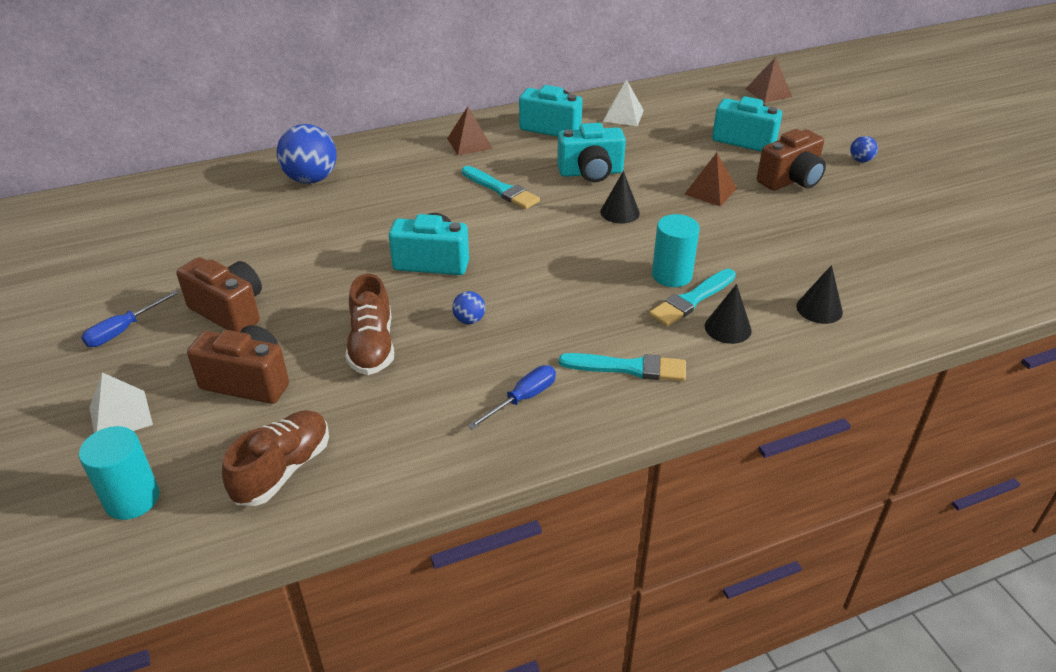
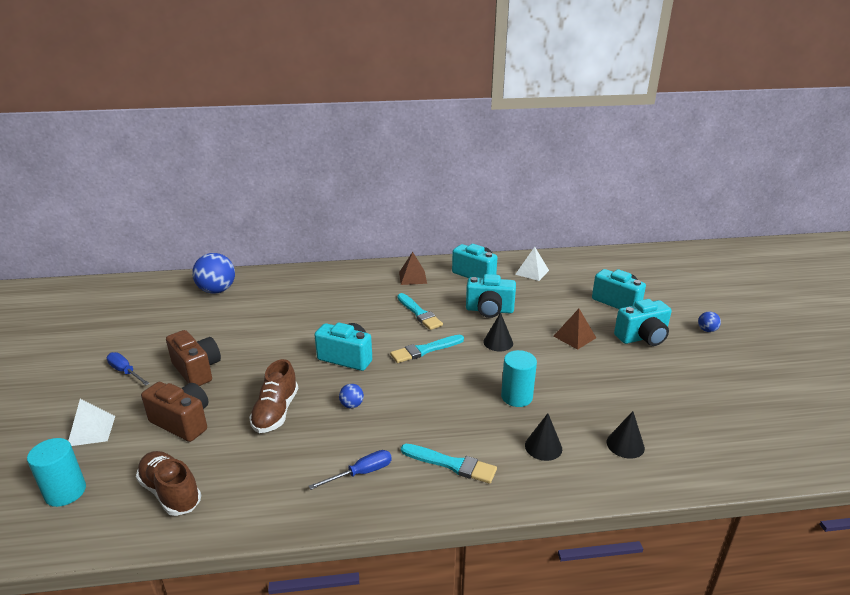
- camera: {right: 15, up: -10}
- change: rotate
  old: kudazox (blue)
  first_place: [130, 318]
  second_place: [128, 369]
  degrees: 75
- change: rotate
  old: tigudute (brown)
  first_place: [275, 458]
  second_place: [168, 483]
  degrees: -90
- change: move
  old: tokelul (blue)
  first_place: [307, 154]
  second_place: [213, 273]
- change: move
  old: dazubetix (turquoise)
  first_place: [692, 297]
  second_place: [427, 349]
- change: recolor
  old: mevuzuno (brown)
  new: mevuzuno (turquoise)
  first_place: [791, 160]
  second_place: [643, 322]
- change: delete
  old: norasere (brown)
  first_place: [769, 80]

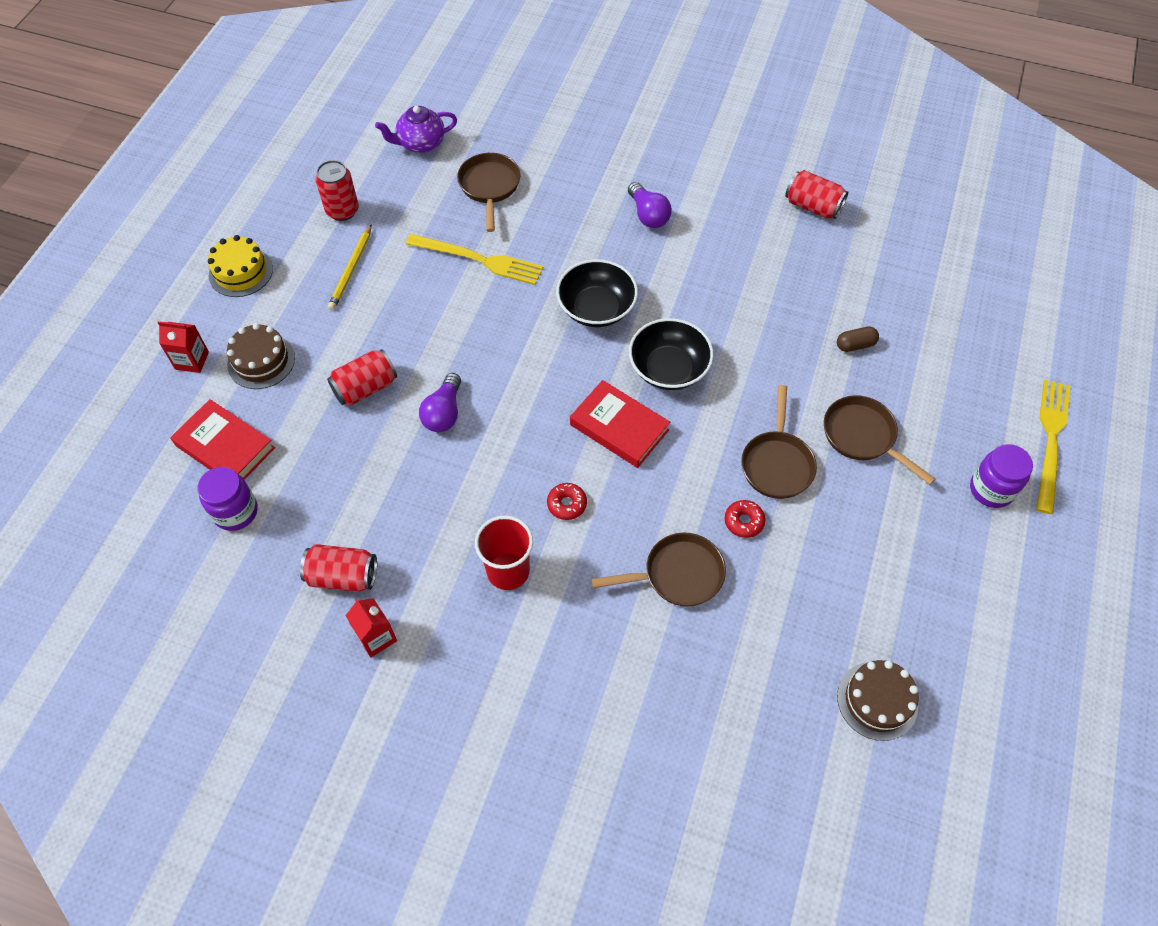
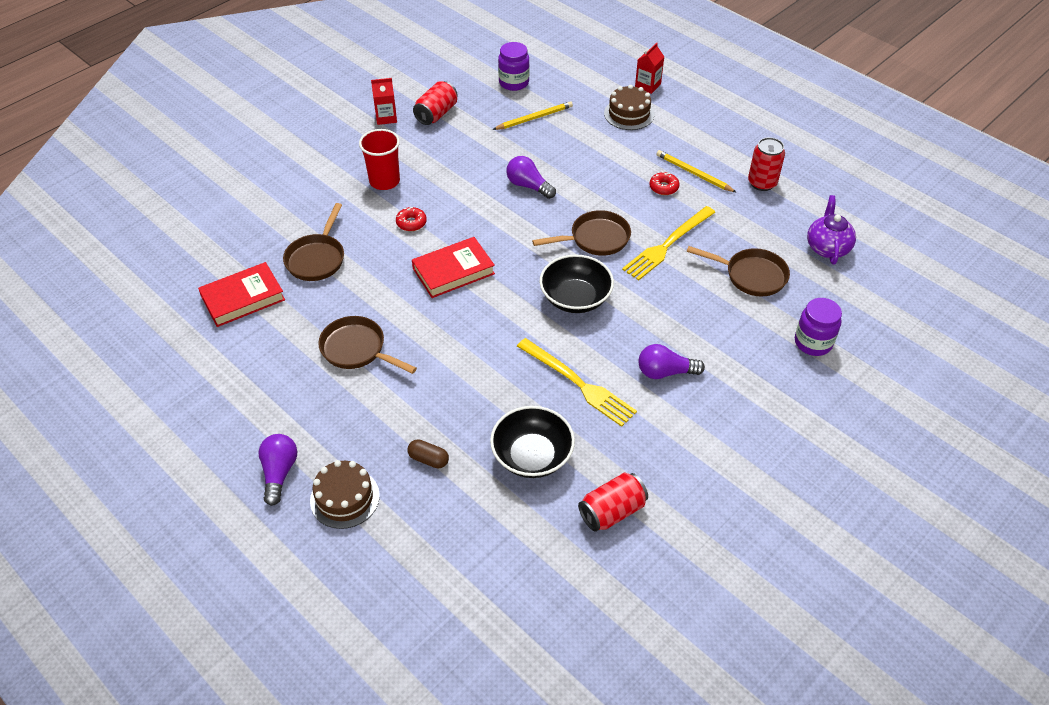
- camera: {right: 115, up: -10}
- change: move
  old: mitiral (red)
  first_place: [222, 439]
  second_place: [241, 294]
- change: insert
  new: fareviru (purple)
  second_place: [277, 470]
- change: move
  old: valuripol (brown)
  first_place: [878, 700]
  second_place: [345, 494]
- change: rotate
  old: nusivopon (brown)
  first_place: [858, 339]
  second_place: [428, 453]
  degrees: -75
- change: move
  old: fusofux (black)
  first_place: [671, 354]
  second_place: [532, 442]
- change: insert
  new: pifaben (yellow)
  second_place: [532, 115]
- change: move
  old: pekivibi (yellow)
  first_place: [1053, 447]
  second_place: [577, 382]
- change: move
  old: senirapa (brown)
  first_place: [880, 440]
  second_place: [581, 233]
- change: move
  old: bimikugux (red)
  first_place: [745, 519]
  second_place: [664, 183]
- change: move
  old: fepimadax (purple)
  first_place: [1001, 476]
  second_place: [818, 327]
- change: delete
  old: valuripol (yellow)
  first_place: [240, 266]
- change: delete
  old: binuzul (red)
  first_place: [362, 377]

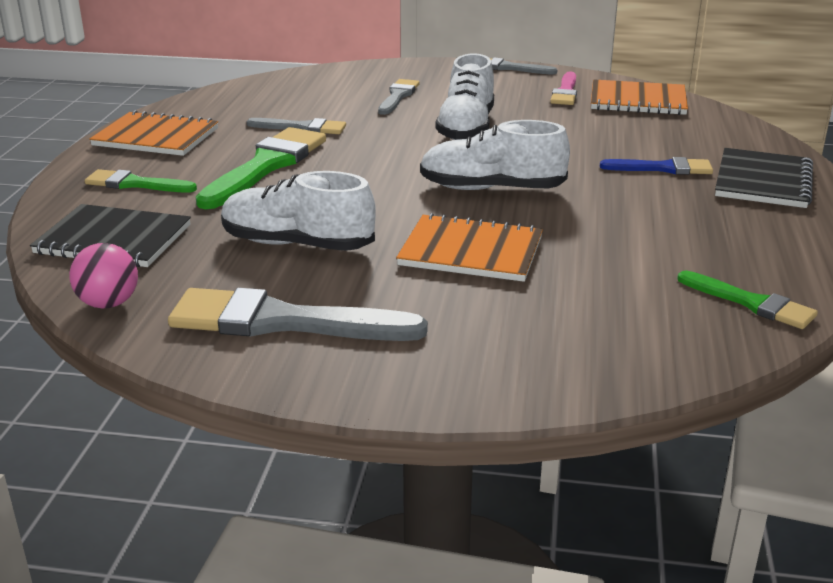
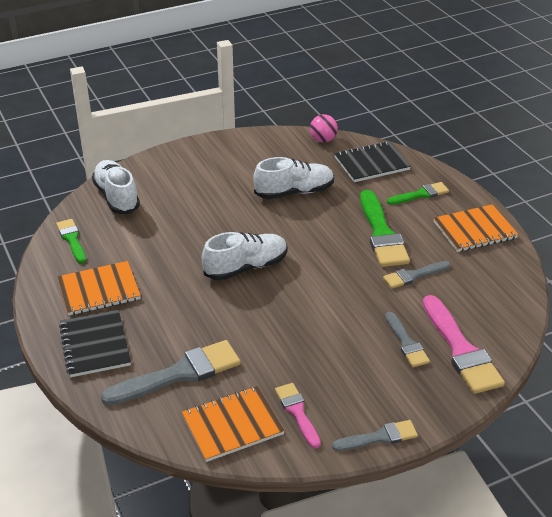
- camera: {right: 145, up: 10}
- change: rotate
  old: dazubetix (green)
  first_place: [747, 299]
  second_place: [71, 241]
  degrees: 60
- change: move
  old: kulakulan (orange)
  first_place: [469, 247]
  second_place: [99, 288]
- change: move
  old: tigudute (white)
  first_place: [465, 96]
  second_place: [116, 187]
- change: move
  old: dazubetix (grey)
  first_place: [298, 314]
  second_place: [171, 373]
- change: insert
  new: dazubetix (pink)
  second_place: [464, 344]
- change: delete
  old: dazubetix (blue)
  first_place: [656, 166]

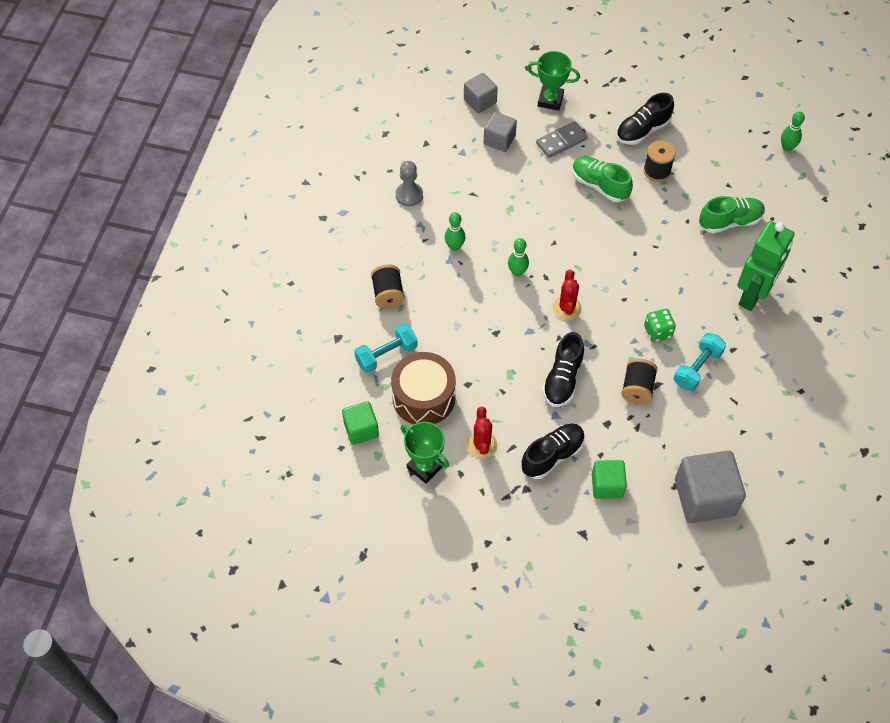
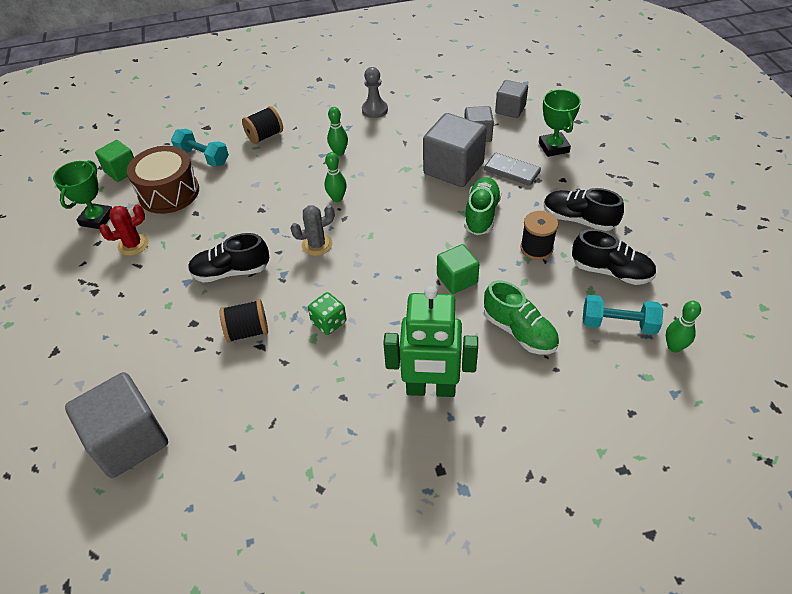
- camera: {right: 65, up: -10}
- change: recolor
  old: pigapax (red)
  new: pigapax (grey)
  first_place: [567, 295]
  second_place: [313, 230]
- change: insert
  new: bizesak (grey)
  second_place: [455, 150]
- change: move
  old: bizesak (green)
  first_place: [609, 479]
  second_place: [458, 269]
- change: move
  old: tigudute (black)
  first_place: [553, 451]
  second_place: [614, 257]
- change: move
  old: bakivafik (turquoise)
  first_place: [700, 362]
  second_place: [623, 315]

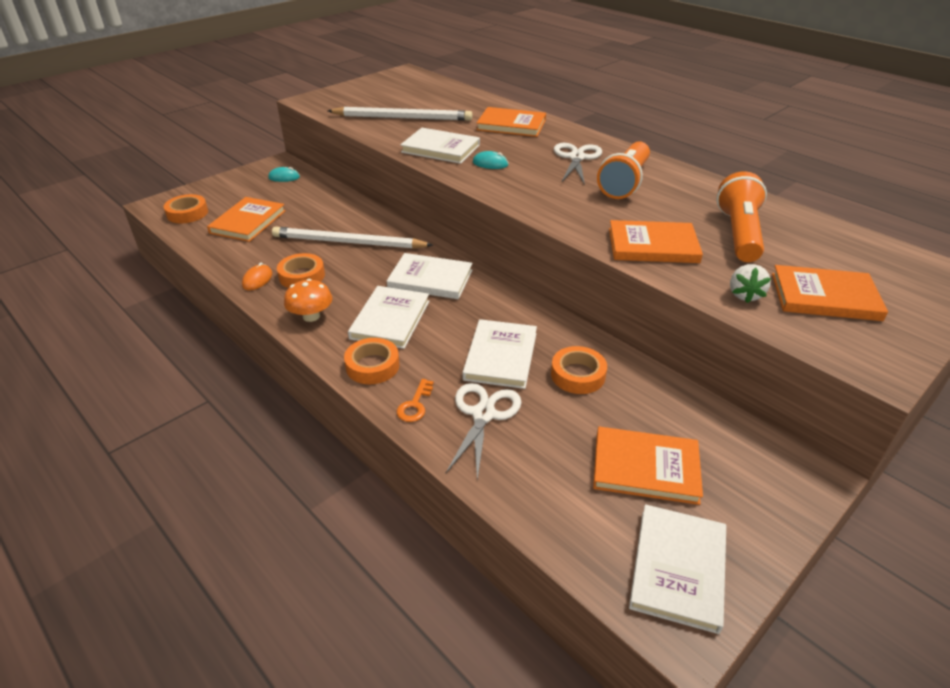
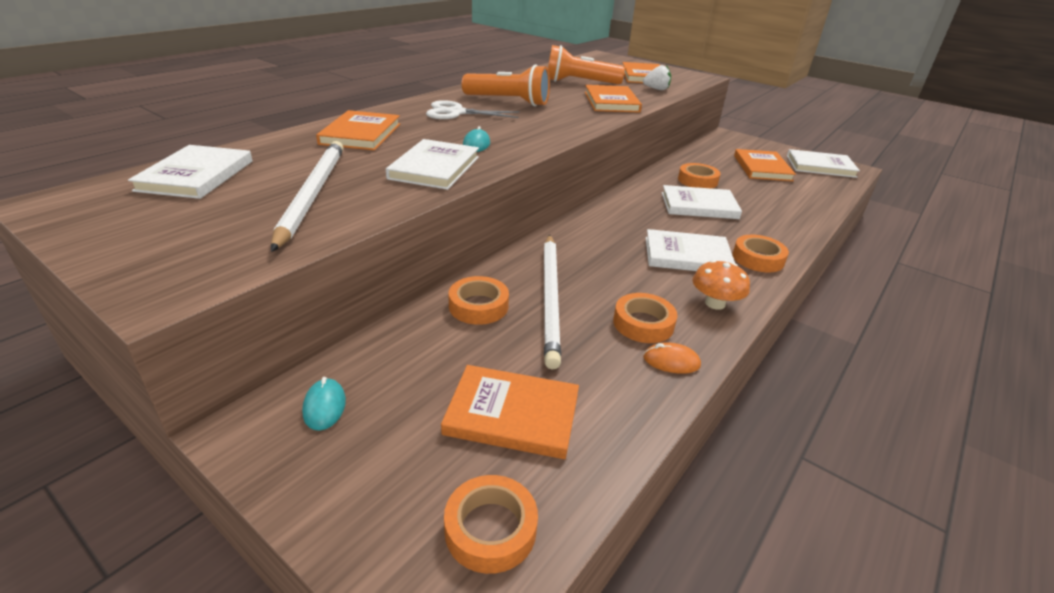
- camera: {right: -100, up: -5}
- change: move
  old: mitiral (white)
  first_place: [430, 276]
  second_place: [190, 172]
- change: insert
  new: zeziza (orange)
  second_place: [478, 300]
- change: delete
  old: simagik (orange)
  first_place: [415, 400]
- change: delete
  old: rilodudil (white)
  first_place: [483, 431]

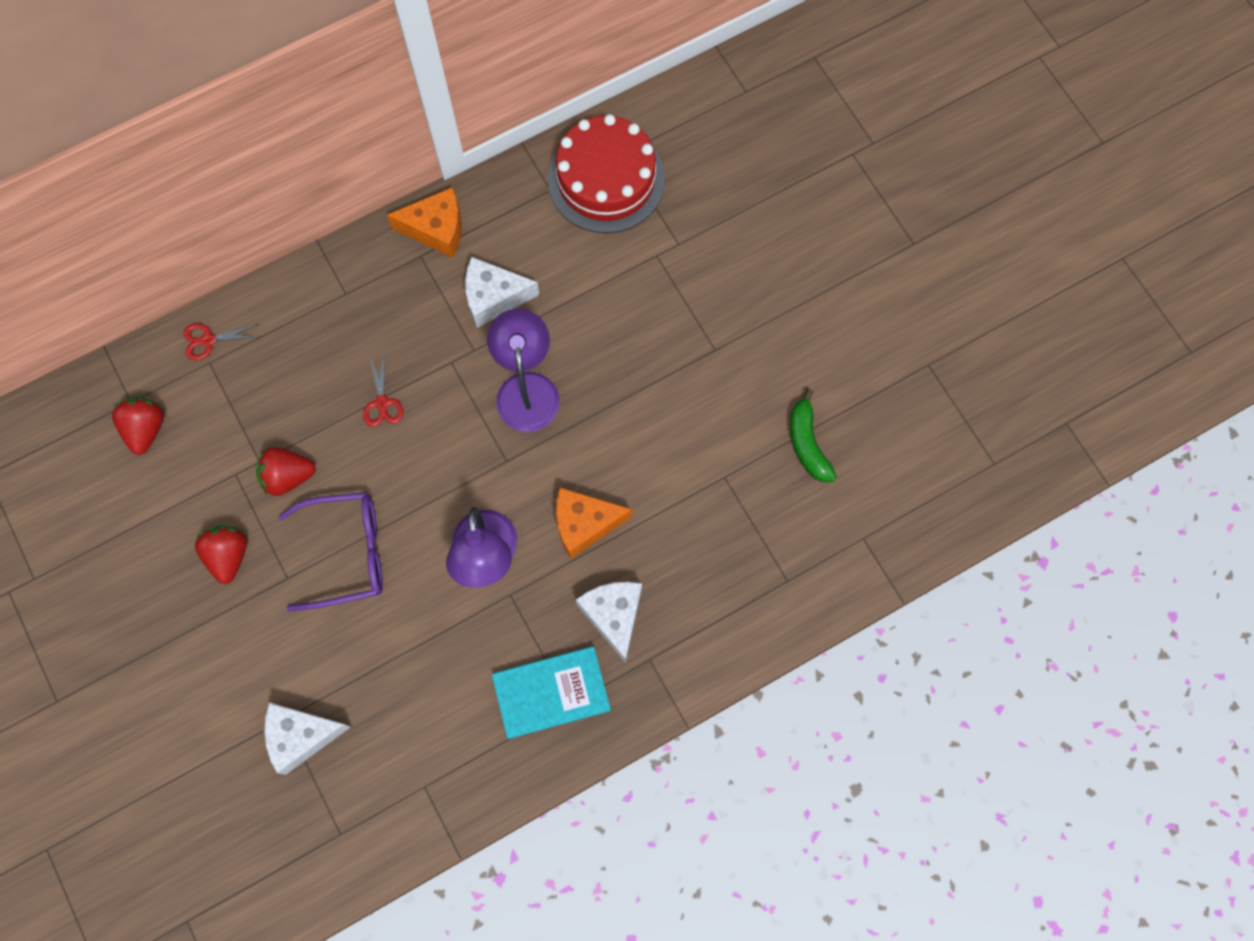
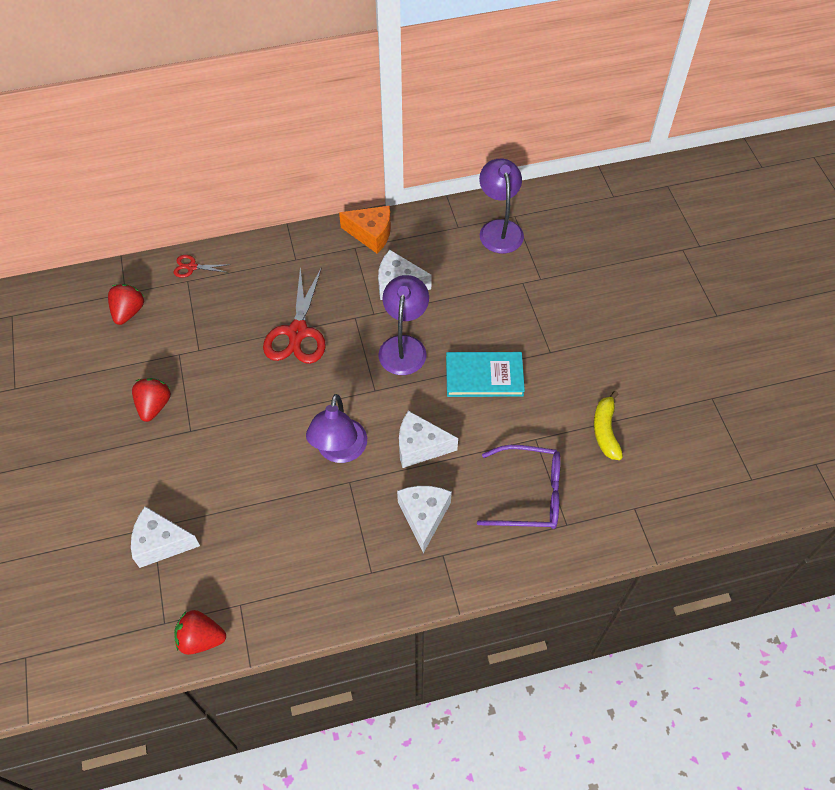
- camera: {right: 15, up: -15}
- change: move
  old: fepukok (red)
  first_place: [286, 471]
  second_place: [200, 632]
- change: resize
  old: rilodudil (red)
  first_place: [383, 390]
  second_place: [294, 315]
  factor: 2.08
- change: recolor
  old: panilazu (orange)
  new: panilazu (white)
  first_place: [594, 523]
  second_place: [428, 439]
- change: move
  old: mitiral (turquoise)
  first_place: [551, 692]
  second_place: [485, 374]
- change: move
  old: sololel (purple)
  first_place: [331, 551]
  second_place: [519, 487]
- change: replace
  old: valuripol (red)
  new: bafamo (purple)
  first_place: [606, 173]
  second_place: [501, 206]
- change: recolor
  old: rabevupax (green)
  new: rabevupax (yellow)
  first_place: [813, 435]
  second_place: [608, 425]

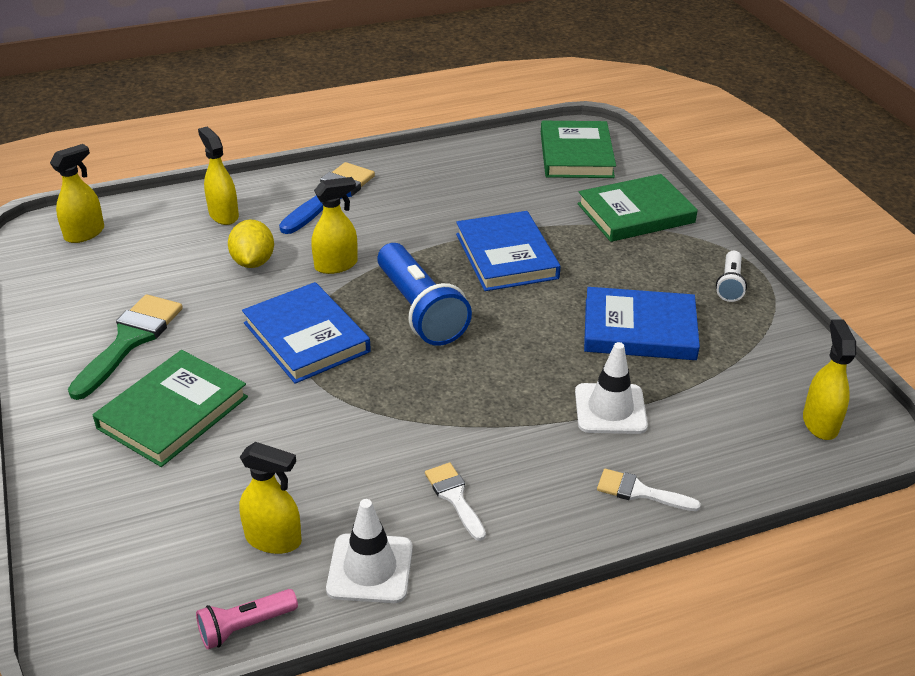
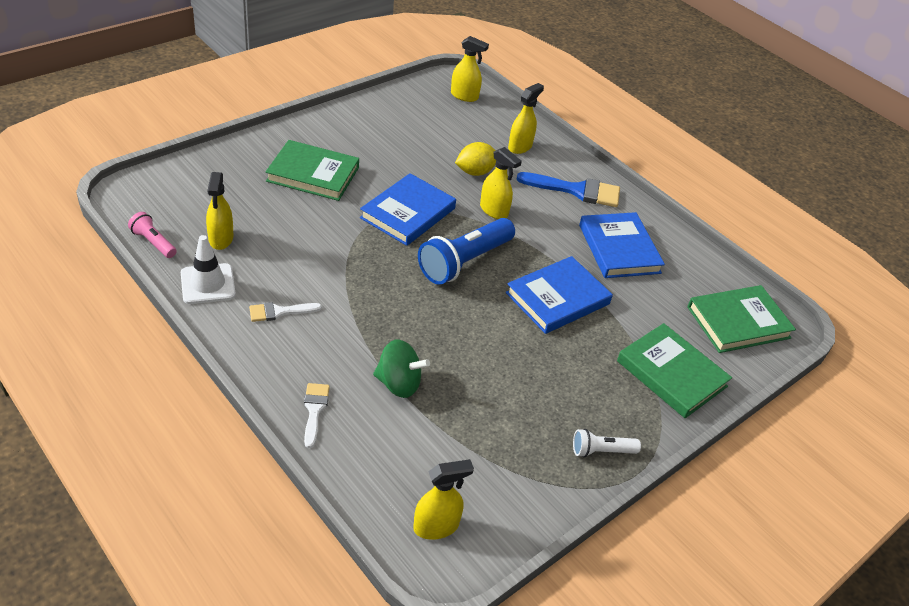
- camera: {right: 65, up: 5}
- change: rotate
  old: dazubetix (white)
  first_place: [455, 502]
  second_place: [285, 312]
  degrees: -150
- change: replace
  old: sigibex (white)
  new: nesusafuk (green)
  first_place: [611, 388]
  second_place: [401, 368]
- change: move
  old: mitiral (blue)
  first_place: [642, 323]
  second_place: [622, 245]
- change: delete
  old: dazubetix (green)
  first_place: [125, 347]

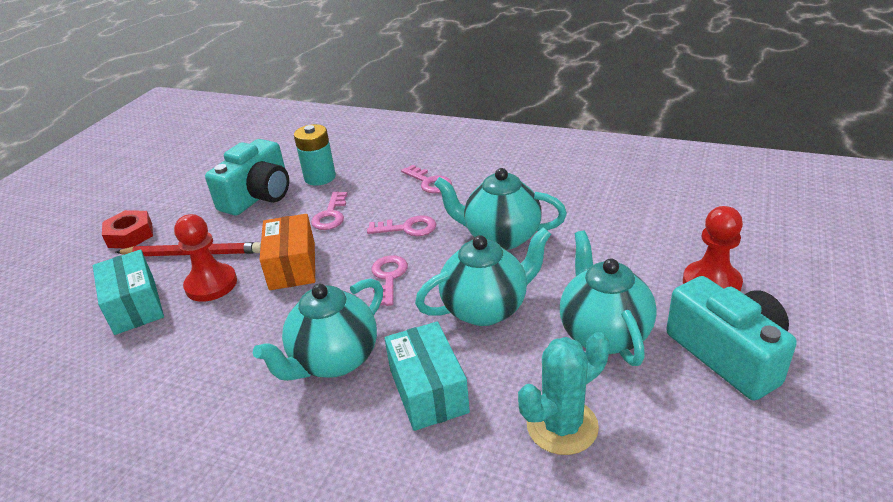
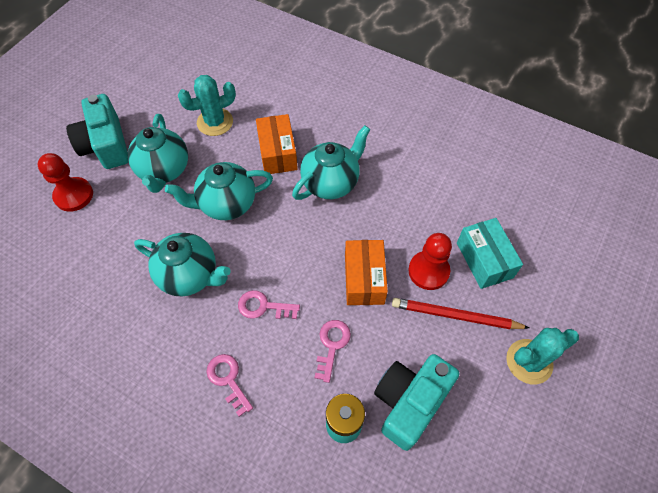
- camera: {right: -175, up: 25}
- change: recolor
  old: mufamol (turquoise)
  new: mufamol (orange)
  first_place: [427, 376]
  second_place: [277, 144]
- change: replace
  old: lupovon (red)
  new: pigapax (turquoise)
  first_place: [127, 229]
  second_place: [542, 356]
- change: delete
  old: simagik (pink)
  first_place: [389, 280]

